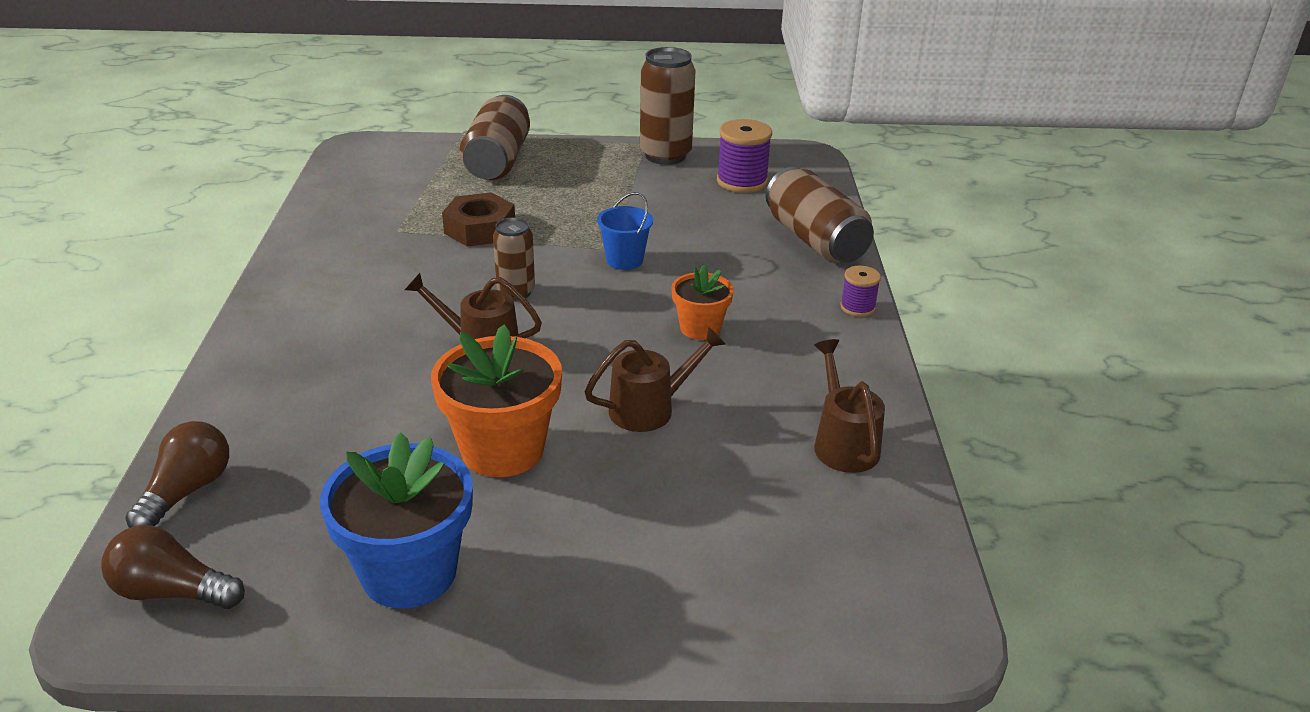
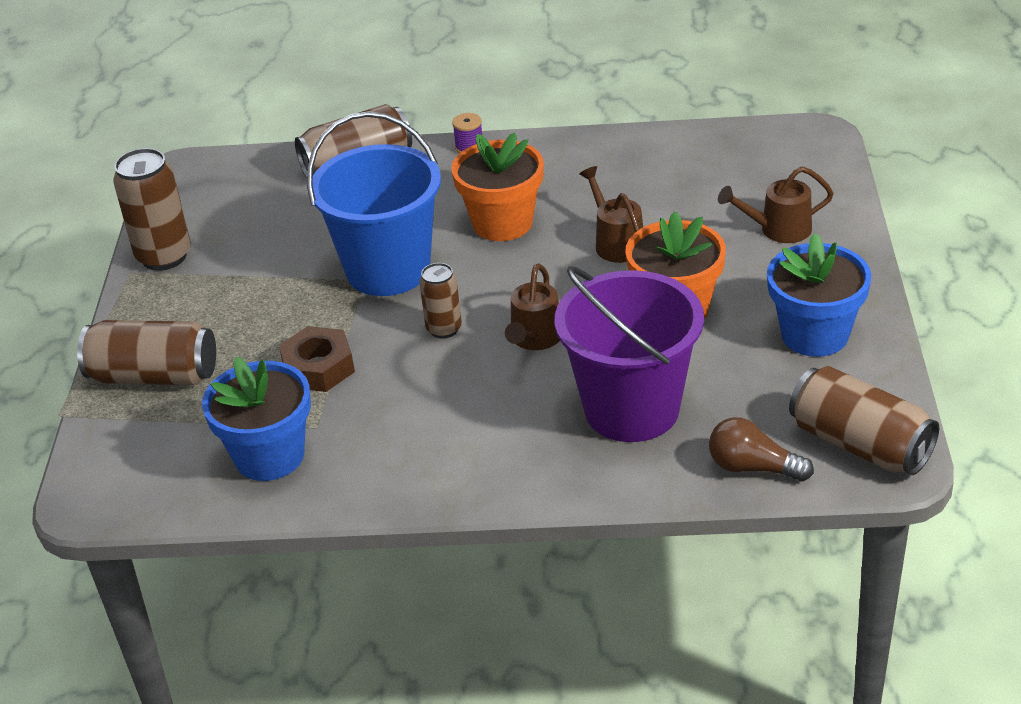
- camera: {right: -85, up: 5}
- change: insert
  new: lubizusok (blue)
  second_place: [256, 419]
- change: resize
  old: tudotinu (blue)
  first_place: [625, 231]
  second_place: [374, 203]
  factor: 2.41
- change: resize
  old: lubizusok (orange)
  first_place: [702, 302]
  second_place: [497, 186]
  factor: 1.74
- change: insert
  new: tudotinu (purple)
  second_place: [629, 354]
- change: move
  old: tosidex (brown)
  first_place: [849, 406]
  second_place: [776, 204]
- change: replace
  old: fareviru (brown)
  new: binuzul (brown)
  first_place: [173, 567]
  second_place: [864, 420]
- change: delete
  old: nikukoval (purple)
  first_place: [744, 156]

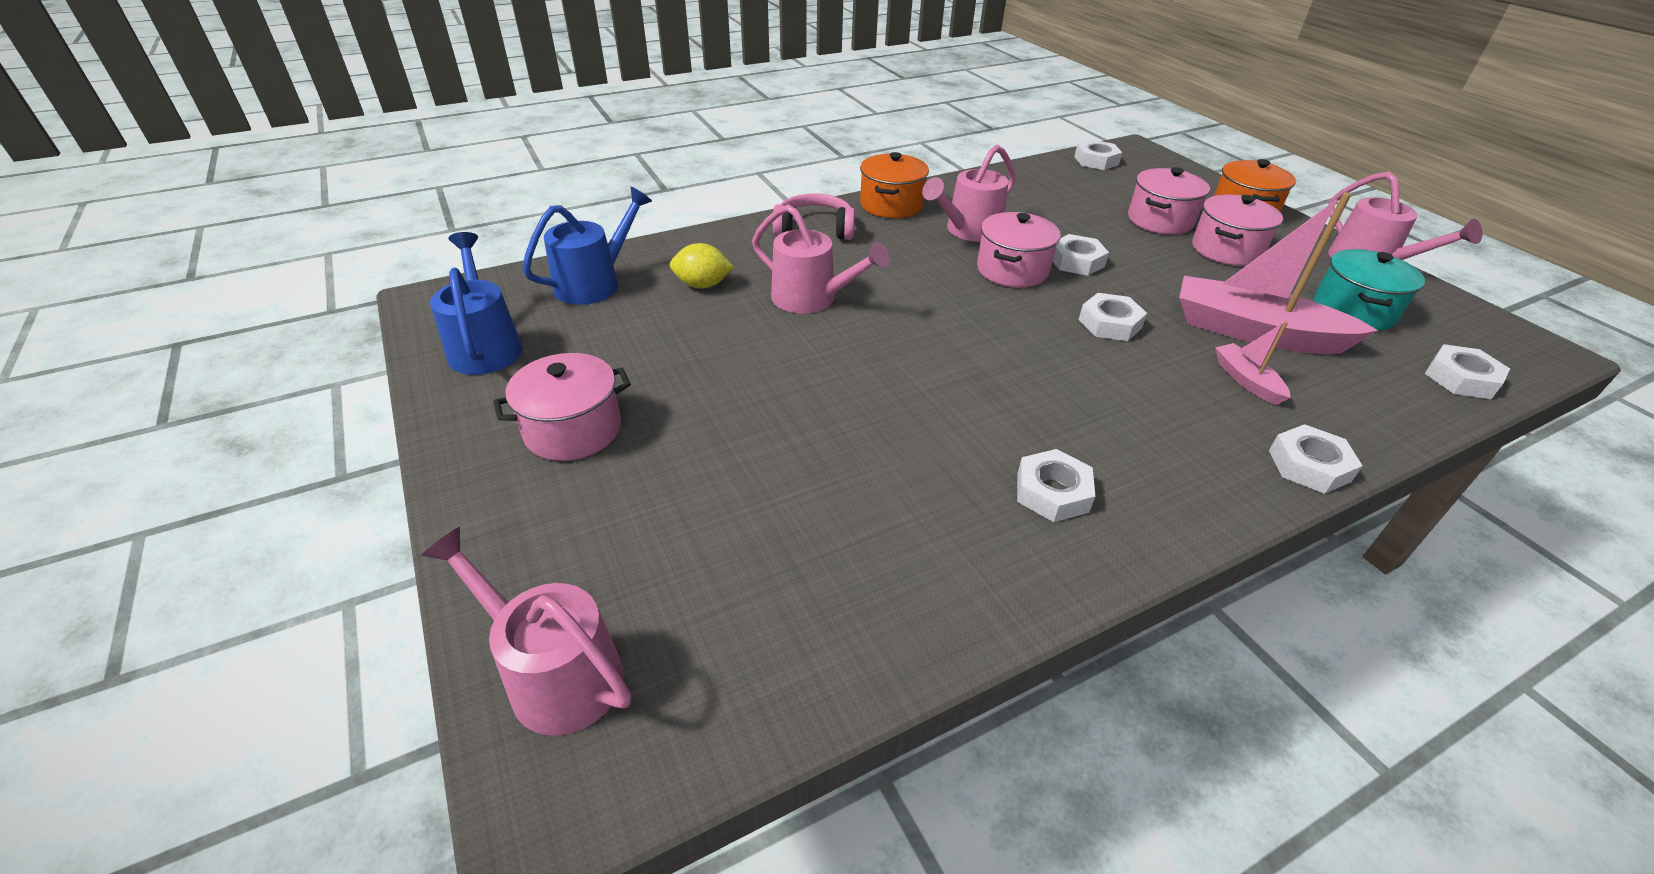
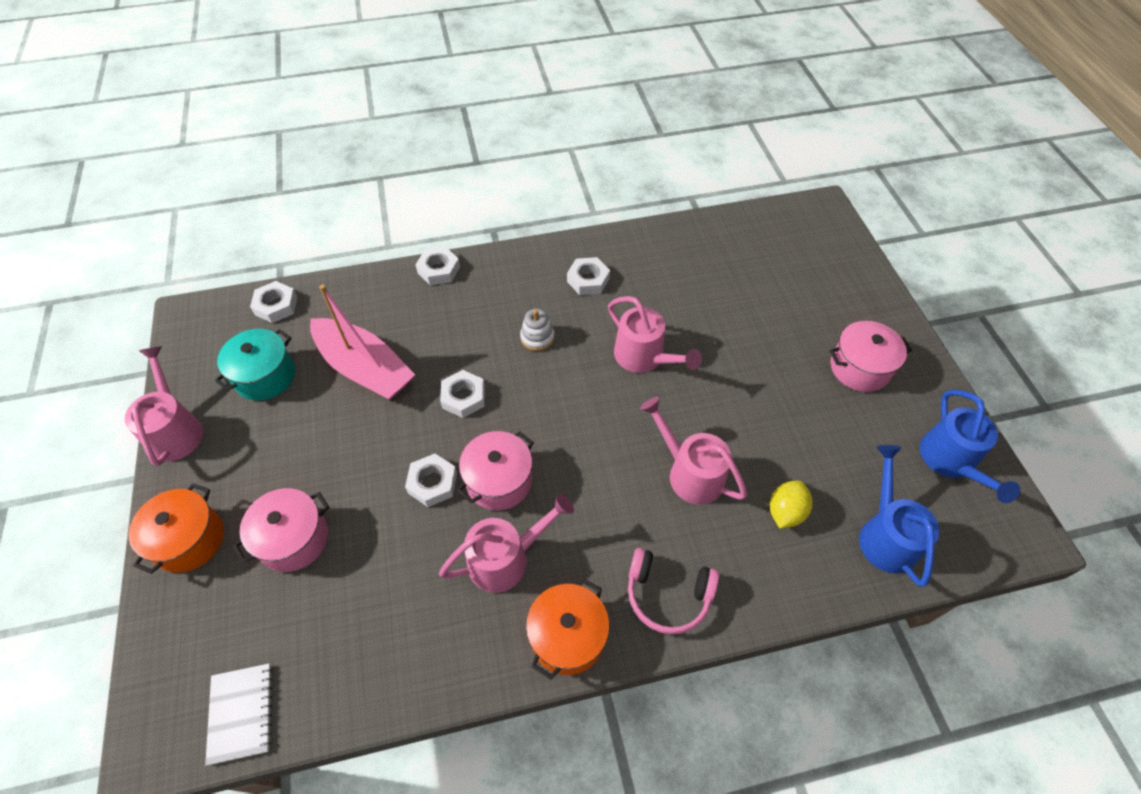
- camera: {right: -165, up: 15}
- change: replace
  old: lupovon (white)
  new: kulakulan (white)
  first_place: [1098, 155]
  second_place: [239, 714]
- change: insert
  new: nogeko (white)
  second_place: [537, 330]
- change: move
  old: tosidex (pink)
  first_place: [526, 631]
  second_place: [655, 334]
- change: rotate
  old: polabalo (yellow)
  first_place: [702, 266]
  second_place: [791, 504]
  degrees: -75
- change: rotate
  old: tosidex (blue)
  first_place: [587, 246]
  second_place: [899, 516]
  degrees: 120
- change: delete
  old: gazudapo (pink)
  first_place: [1237, 230]
- change: delete
  old: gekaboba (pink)
  first_place: [1253, 363]

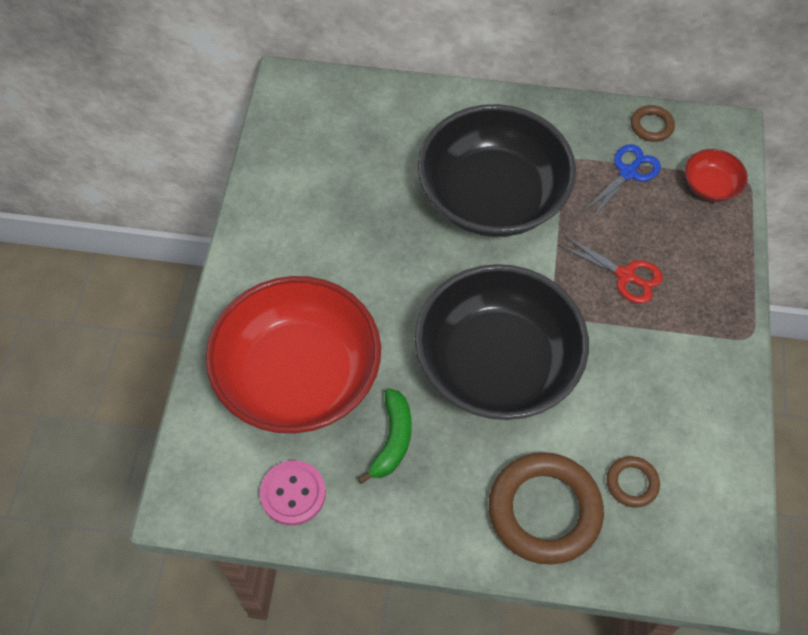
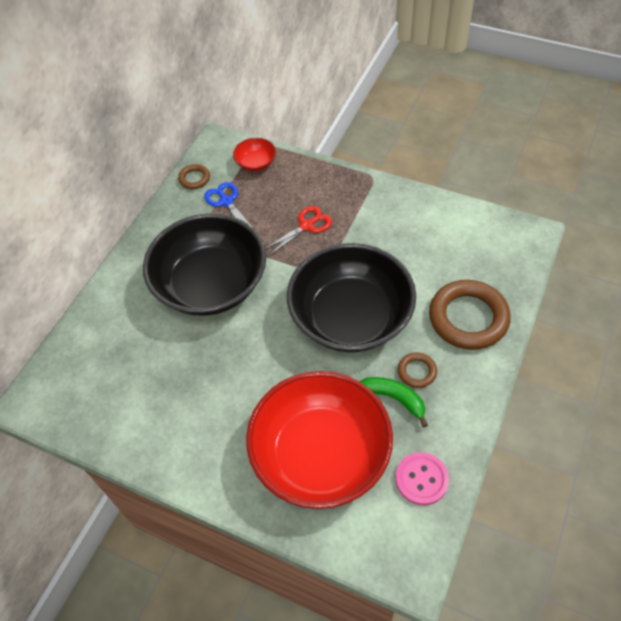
- camera: {right: -70, up: -5}
- change: move
  old: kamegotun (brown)
  first_place: [633, 481]
  second_place: [417, 370]

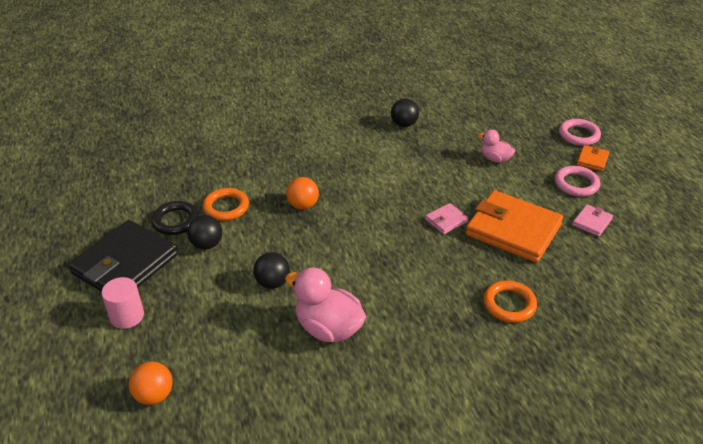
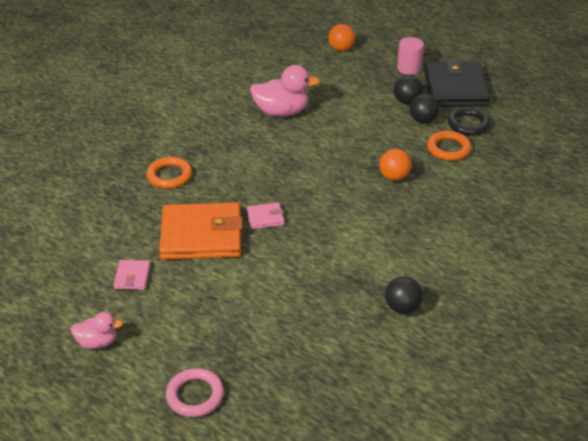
- camera: {right: 145, up: 0}
- change: move
  old: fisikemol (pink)
  first_place: [496, 146]
  second_place: [97, 330]
- change: rotate
  old: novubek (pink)
  first_place: [447, 218]
  second_place: [265, 216]
  degrees: 60
- change: move
  old: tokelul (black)
  first_place: [271, 270]
  second_place: [408, 90]
- change: delete
  old: kamegotun (pink)
  first_place: [577, 181]
- change: delete
  old: novubek (orange)
  first_place: [593, 158]

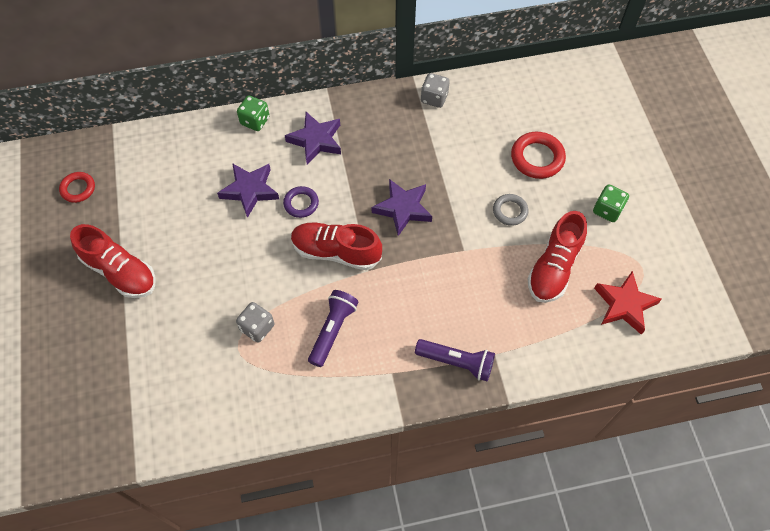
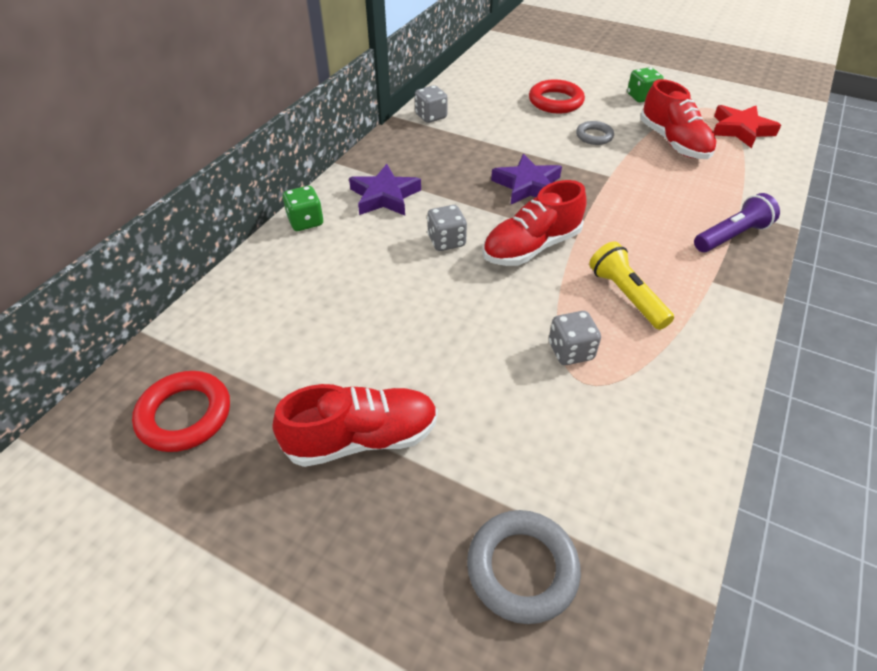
- camera: {right: -50, up: -15}
- change: resize
  old: kamegotun (red)
  first_place: [77, 187]
  second_place: [181, 411]
  factor: 1.58
- change: replace
  old: kamegotun (purple)
  new: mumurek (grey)
  first_place: [301, 202]
  second_place: [447, 228]
- change: insert
  new: kamegotun (grey)
  second_place: [524, 567]
- change: recolor
  old: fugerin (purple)
  new: fugerin (yellow)
  first_place: [333, 328]
  second_place: [631, 286]
- change: delete
  old: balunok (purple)
  first_place: [248, 190]

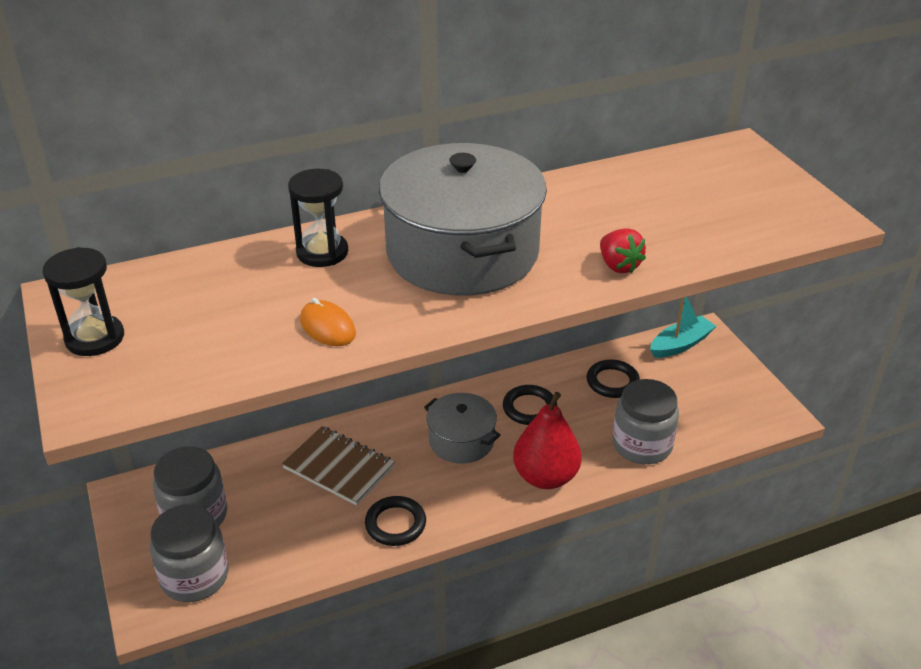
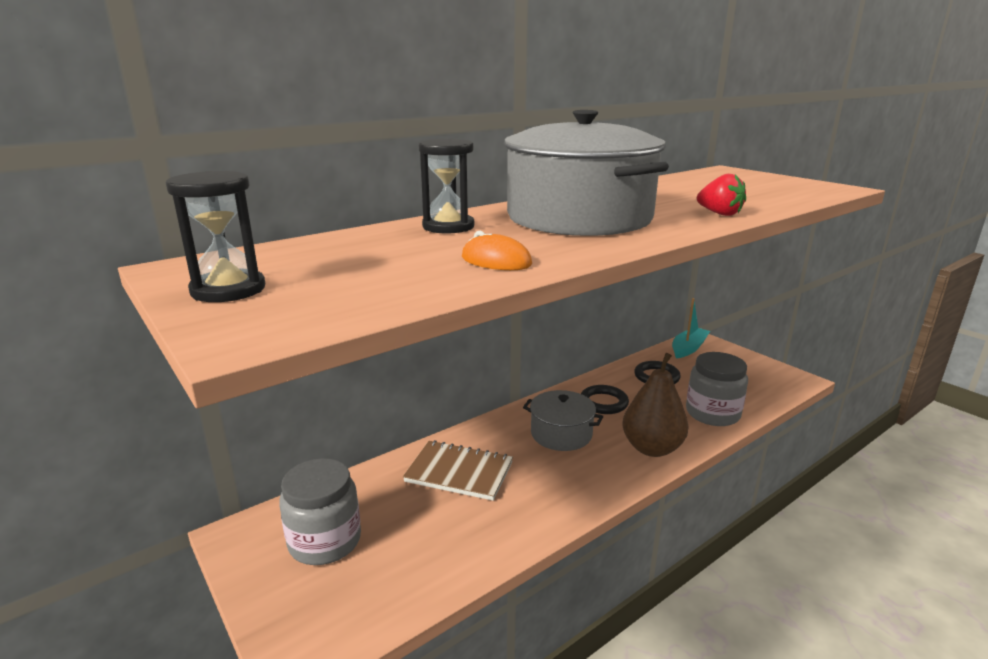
- camera: {right: -15, up: -15}
- change: recolor
  old: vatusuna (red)
  new: vatusuna (brown)
  first_place: [547, 440]
  second_place: [655, 405]
- change: delete
  old: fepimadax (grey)
  first_place: [189, 553]
- change: delete
  old: kamegotun (black)
  first_place: [395, 521]

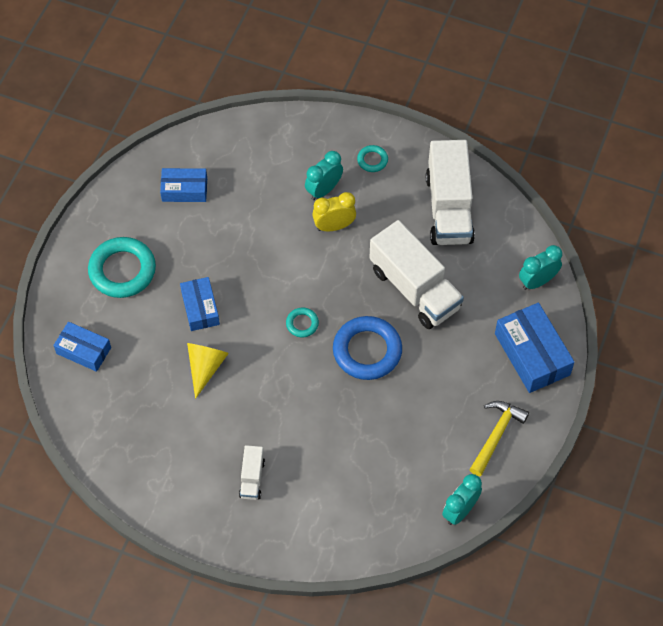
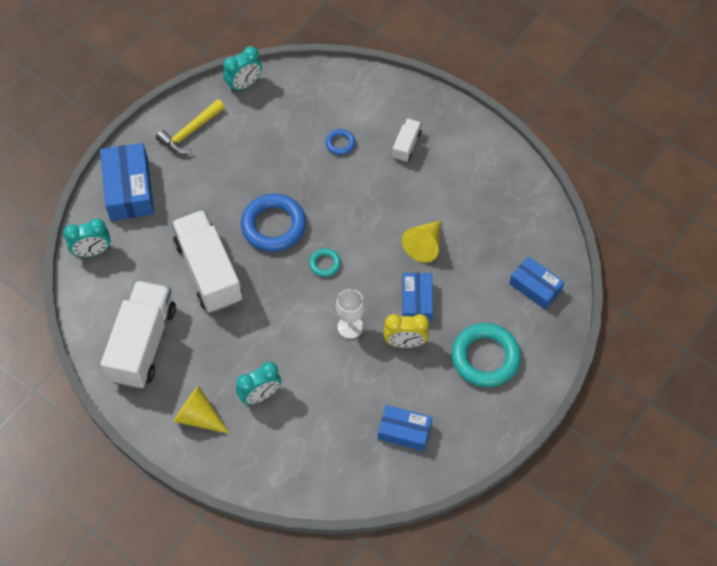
- camera: {right: -165, up: 0}
- change: replace
  old: kamegotun (turquoise)
  new: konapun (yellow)
  first_place: [372, 158]
  second_place: [201, 410]
- change: insert
  new: kamegotun (blue)
  second_place: [341, 142]
- change: insert
  new: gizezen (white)
  second_place: [350, 314]
- change: move
  old: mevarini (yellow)
  first_place: [334, 212]
  second_place: [406, 331]

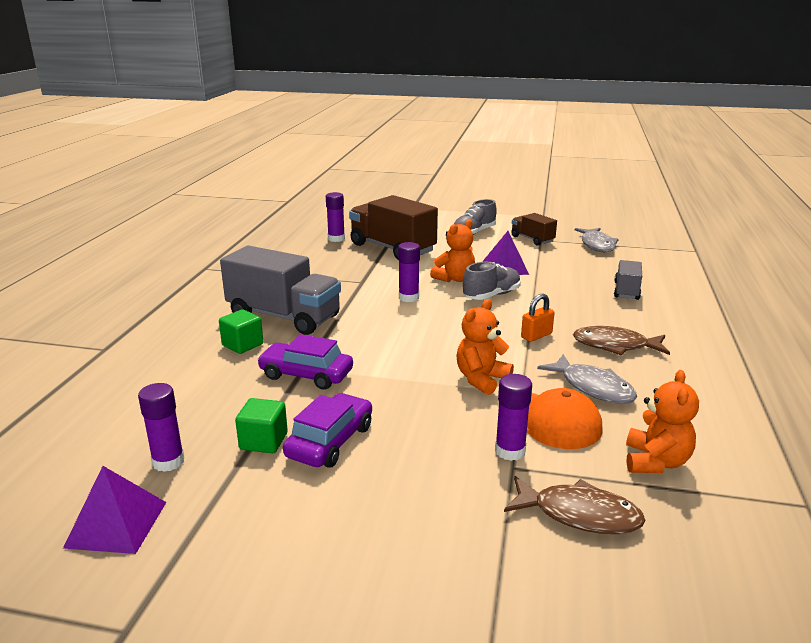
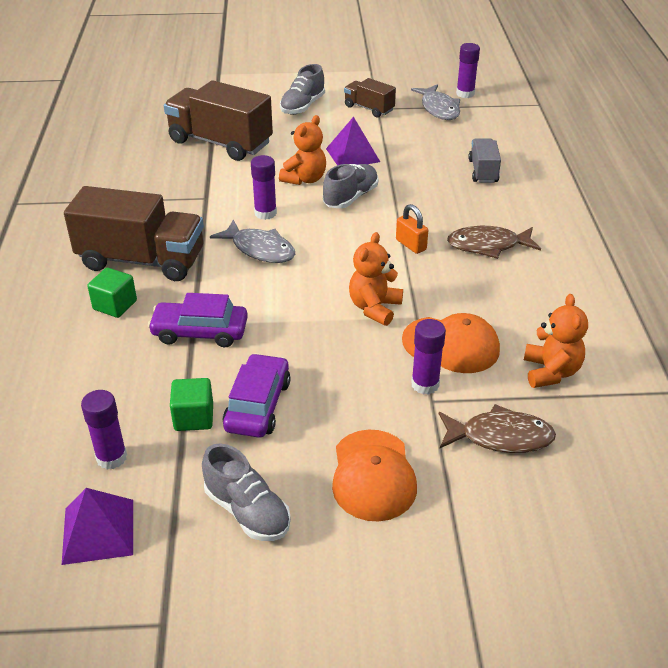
- camera: {right: -15, up: 15}
- change: recolor
  old: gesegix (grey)
  new: gesegix (brown)
  first_place: [280, 290]
  second_place: [134, 233]
- change: insert
  new: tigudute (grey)
  second_place: [246, 492]
- change: move
  old: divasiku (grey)
  first_place: [587, 379]
  second_place: [252, 241]
- change: insert
  new: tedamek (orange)
  second_place: [374, 476]
- change: rotate
  old: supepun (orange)
  first_place: [538, 318]
  second_place: [412, 229]
  degrees: -75
- change: move
  old: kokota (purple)
  first_place: [335, 217]
  second_place: [468, 70]

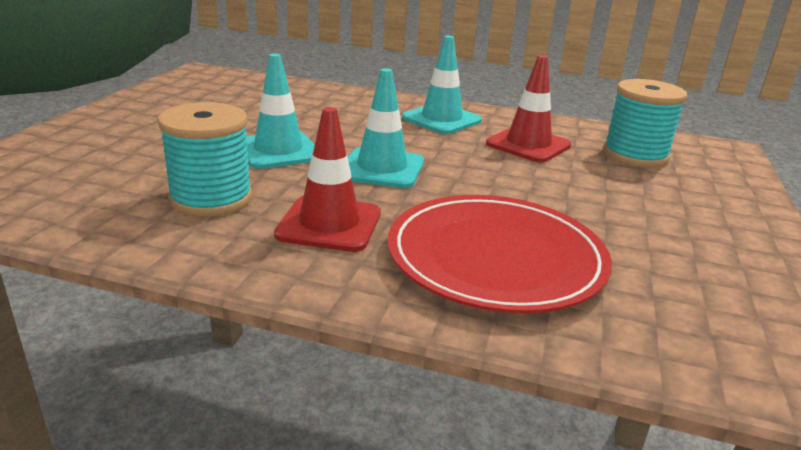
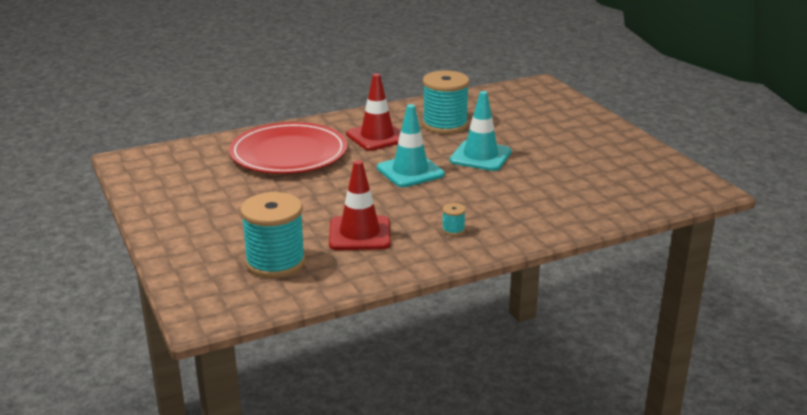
- camera: {right: 140, up: 0}
- change: replace
  old: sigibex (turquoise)
  new: nikukoval (turquoise)
  first_place: [442, 85]
  second_place: [454, 219]

